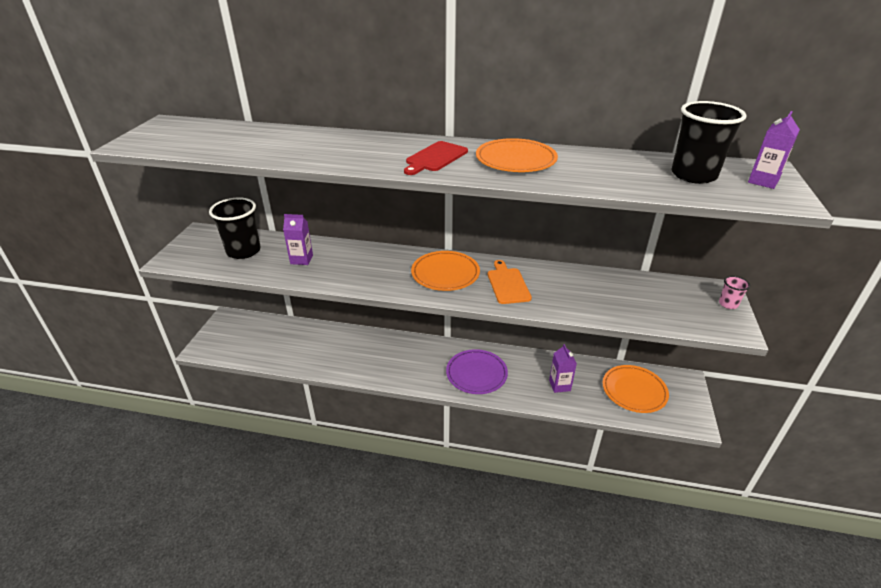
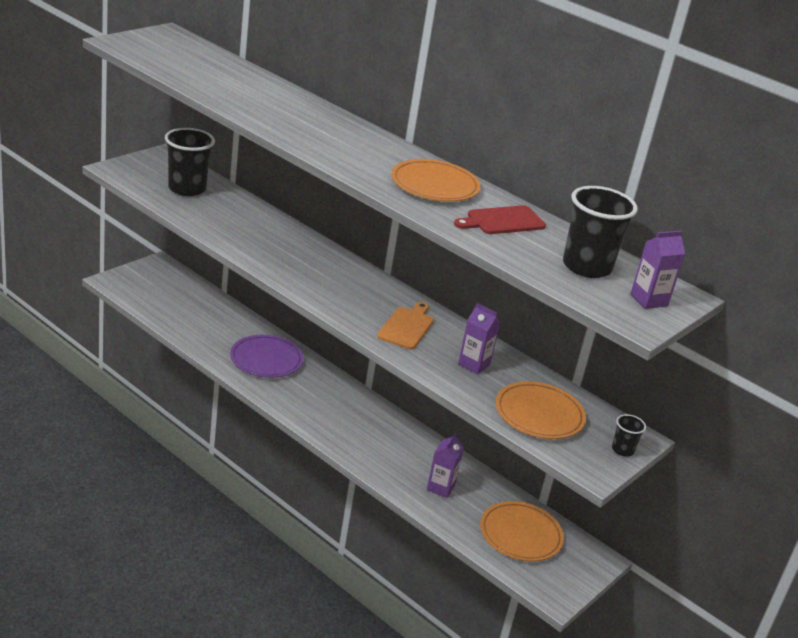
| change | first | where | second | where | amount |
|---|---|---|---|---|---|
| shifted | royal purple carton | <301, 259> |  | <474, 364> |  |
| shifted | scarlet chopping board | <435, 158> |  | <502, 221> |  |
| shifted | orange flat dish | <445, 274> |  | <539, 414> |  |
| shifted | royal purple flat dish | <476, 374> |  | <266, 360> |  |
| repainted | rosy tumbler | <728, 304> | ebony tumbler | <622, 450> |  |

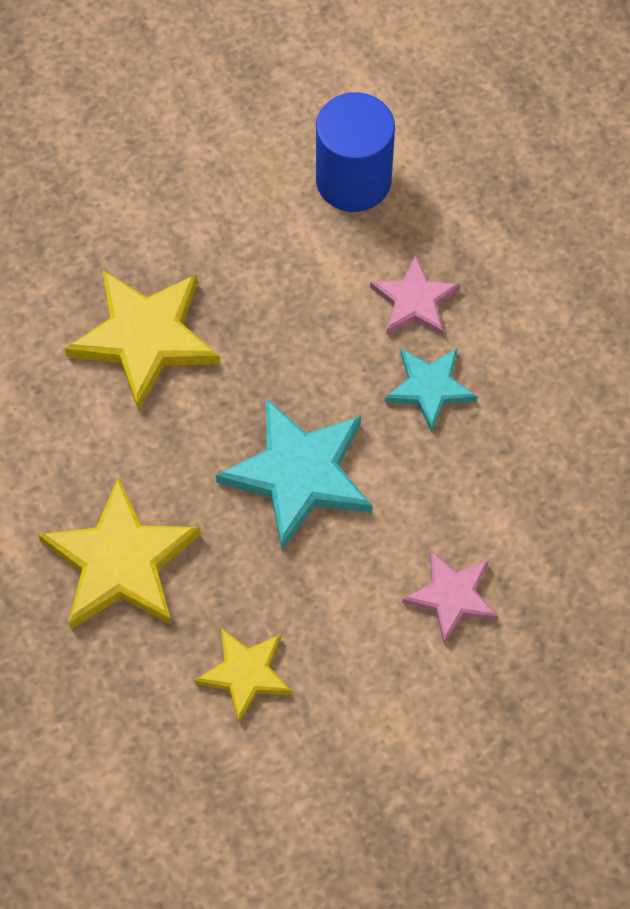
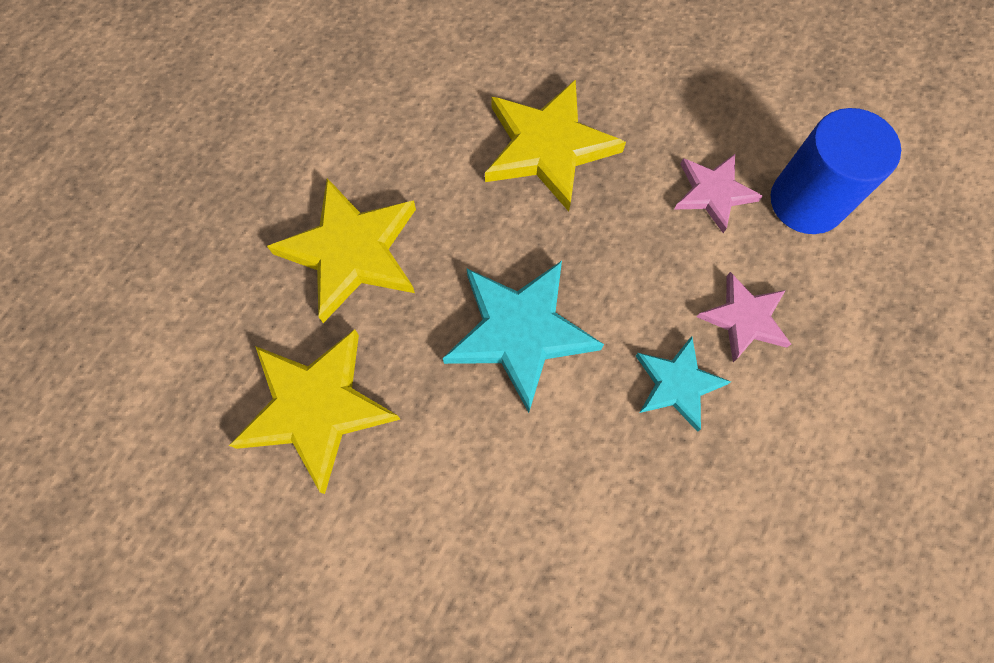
| change | first | where | second | where | amount |
|---|---|---|---|---|---|
| shifted | rosy star shape | <452, 597> |  | <713, 193> |  |
| scaled | bright yellow star shape | <245, 673> |  | <316, 407> | x1.69 |

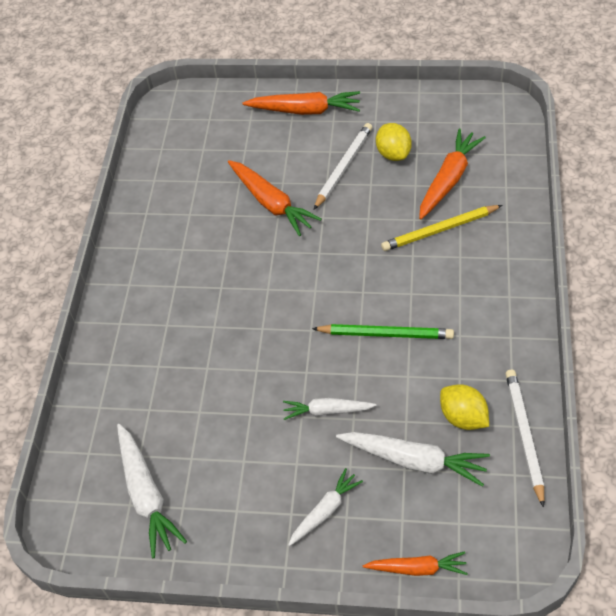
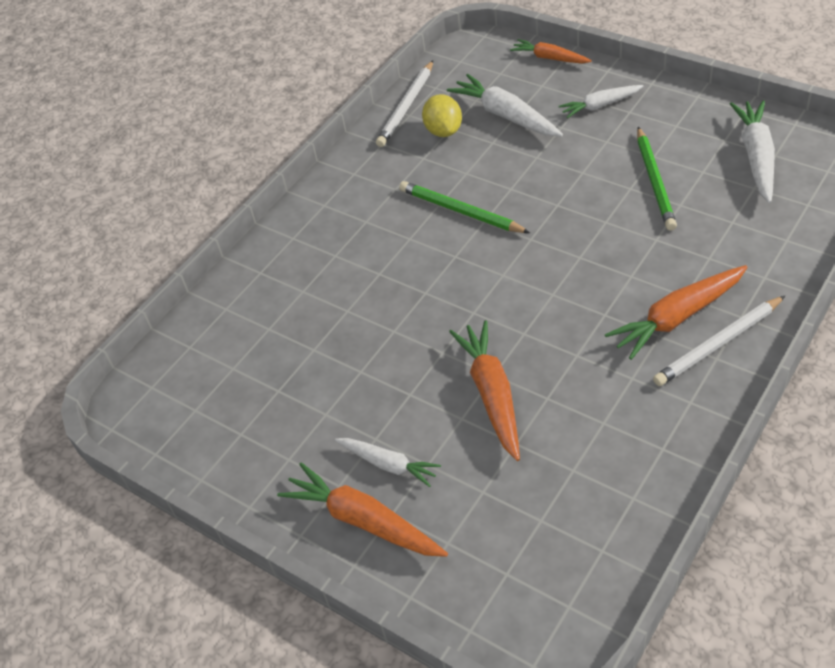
| change | first | where | second | where | amount |
|---|---|---|---|---|---|
| gone | bright yellow lemon | <393, 154> |  |  |  |
| gone | bright yellow lead pencil | <440, 230> |  |  |  |
| new |  |  | leaf-green lead pencil | <654, 181> |  |
| shifted | white root vegetable | <327, 411> |  | <389, 464> |  |
| shifted | white lead pencil | <343, 167> |  | <718, 343> |  |
| shifted | orange root vegetable | <448, 179> |  | <677, 318> |  |

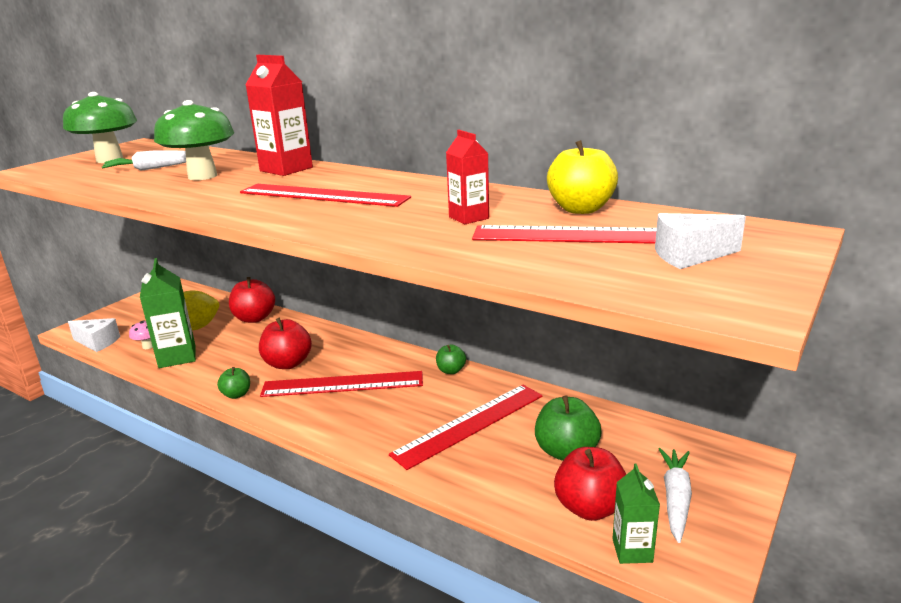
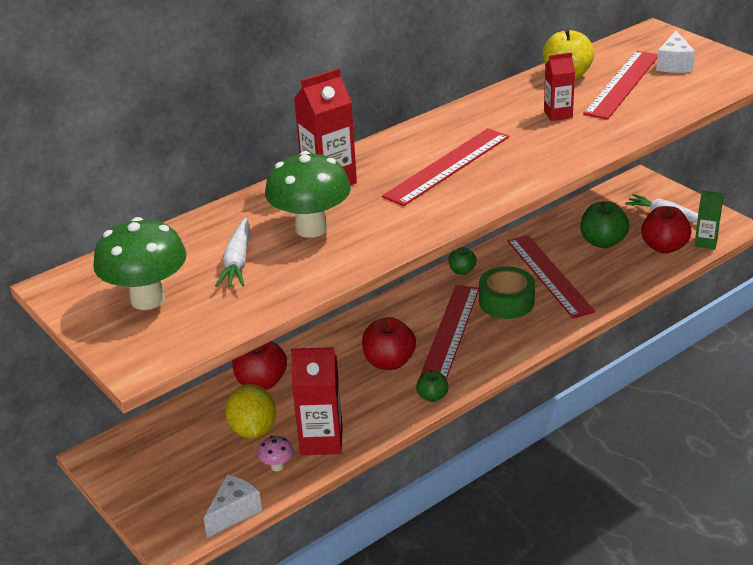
| change | first | where | second | where | amount |
|---|---|---|---|---|---|
| new |  |  | leaf-green sticky tape | <506, 302> |  |
| repainted | leaf-green carton | <177, 357> | scarlet carton | <321, 441> |  |

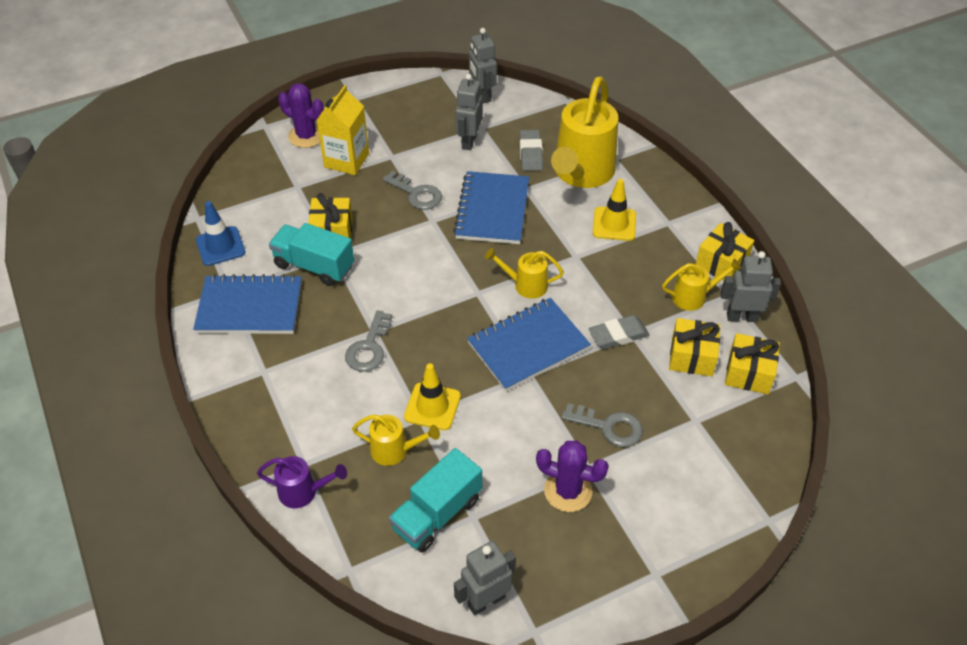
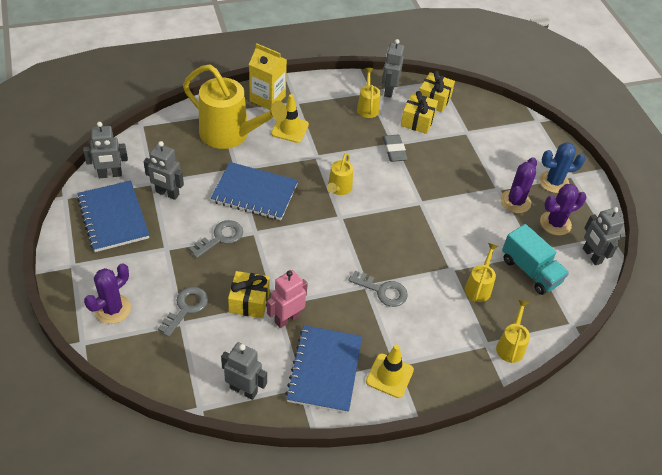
| change | first | where | second | where | amount |
|---|---|---|---|---|---|
| gone | gray eraser | <530, 153> |  |  |  |
| gone | bright yellow present | <721, 263> |  |  |  |
| new |  |  | blue cactus | <554, 182> |  |
| new |  |  | royal purple cactus | <555, 223> |  |
| shifted | bright yellow carton | <346, 160> |  | <267, 98> |  |
| shifted | bright yellow road cone | <432, 406> |  | <389, 375> |  |
| shifted | blue notebook | <528, 346> |  | <113, 218> |  |
| shifted | gray latchkey | <609, 427> |  | <186, 308> |  |
| swapped | blue road cone | <220, 246> | gray robot figure | <244, 390> |  |
| swapped | teal lorry | <314, 266> | rosy robot figure | <287, 319> |  |
| repainted | royal purple watering can | <304, 492> | bright yellow watering can | <511, 346> |  |

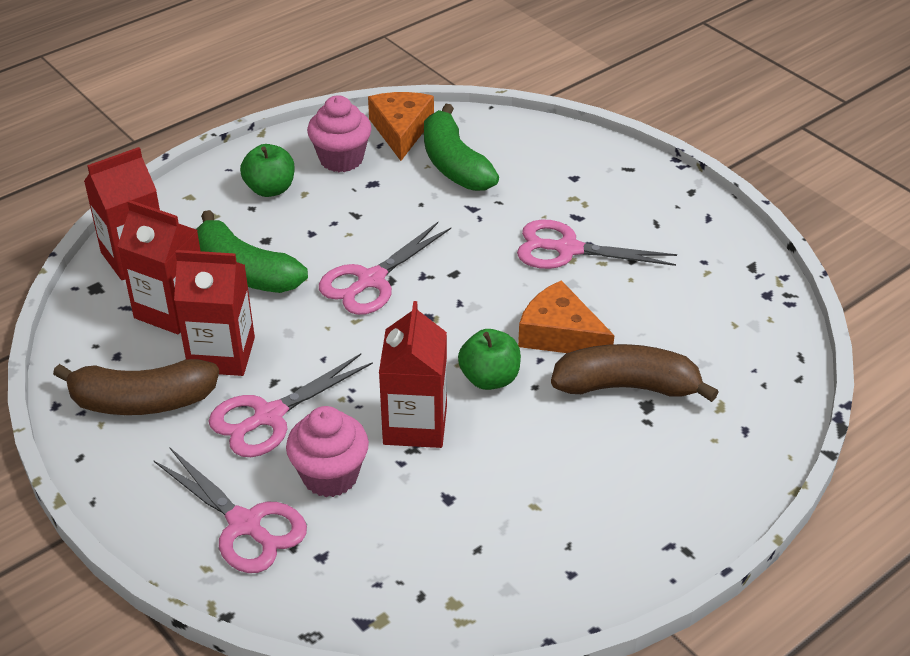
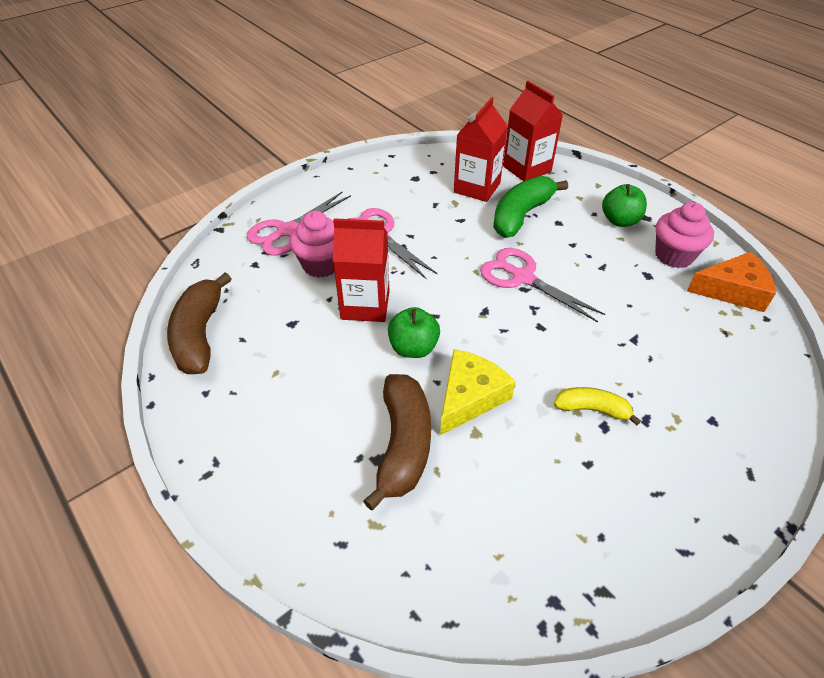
| change | first | where | second | where | amount |
|---|---|---|---|---|---|
| gone | scarlet carton | <222, 354> |  |  |  |
| gone | leaf-green banana fruit | <454, 164> |  |  |  |
| shifted | dark brown banana fruit | <142, 401> |  | <200, 335> |  |
| swapped | rosy scissors | <568, 249> | bright yellow banana fruit | <592, 409> |  |
| repainted | orange cheese | <559, 334> | bright yellow cheese | <469, 397> |  |

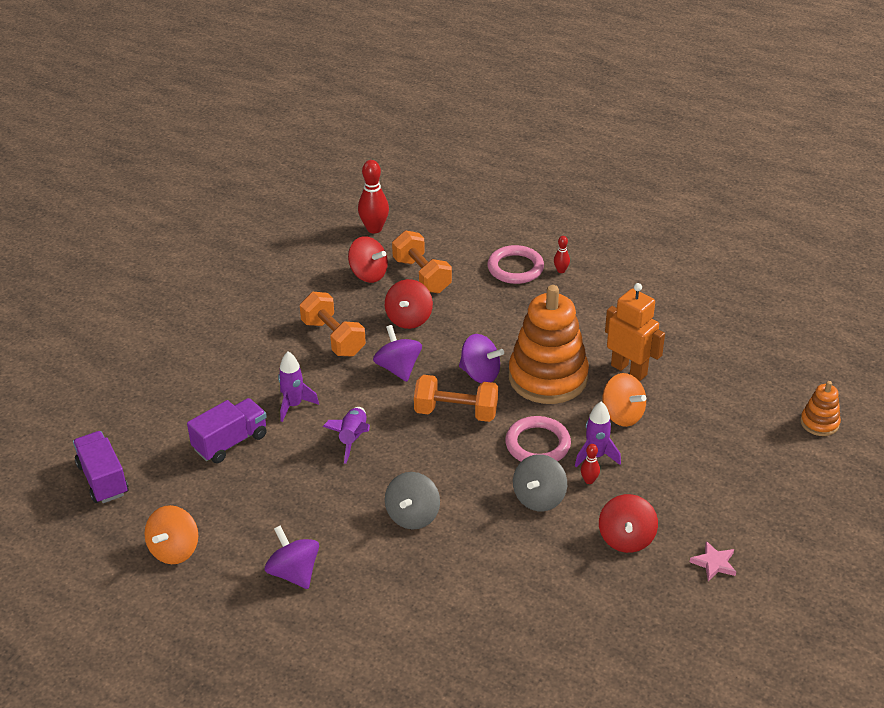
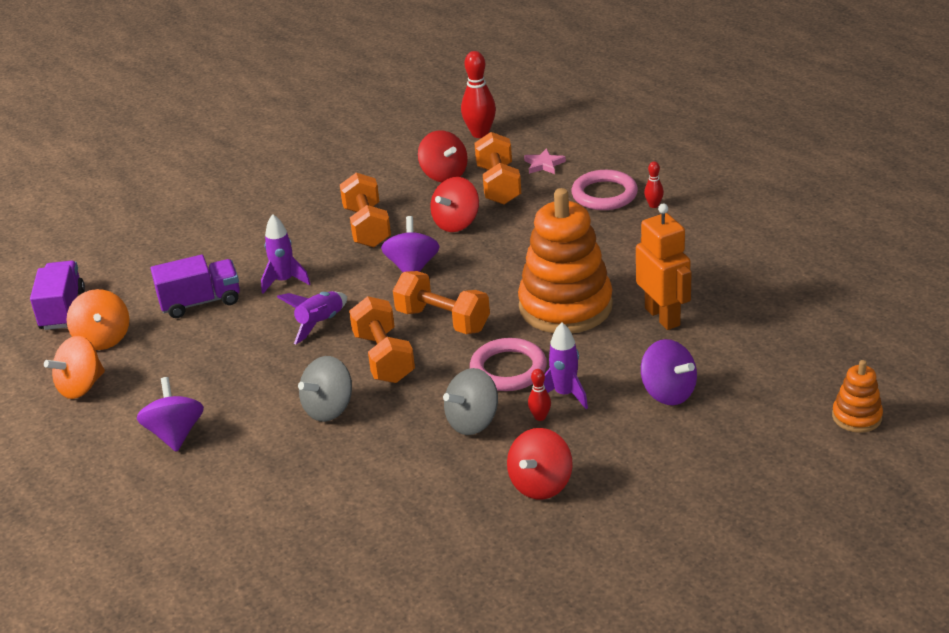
| change | first | where | second | where | amount |
|---|---|---|---|---|---|
| new |  |  | orange dumbbell | <384, 358> |  |
| shifted | royal purple whirligig | <480, 374> |  | <668, 393> |  |
| shifted | orange whirligig | <622, 415> |  | <103, 339> |  |
| shifted | rosy star shape | <714, 563> |  | <544, 164> |  |

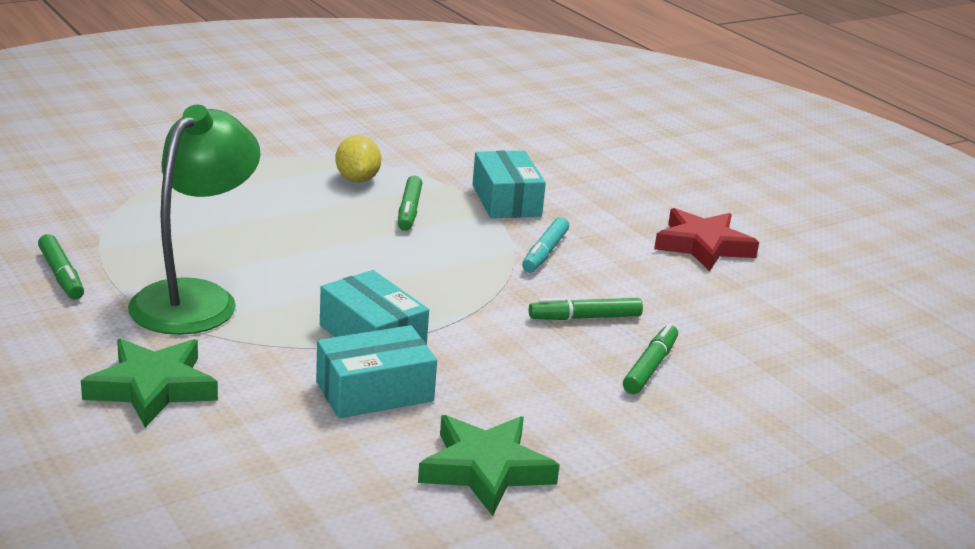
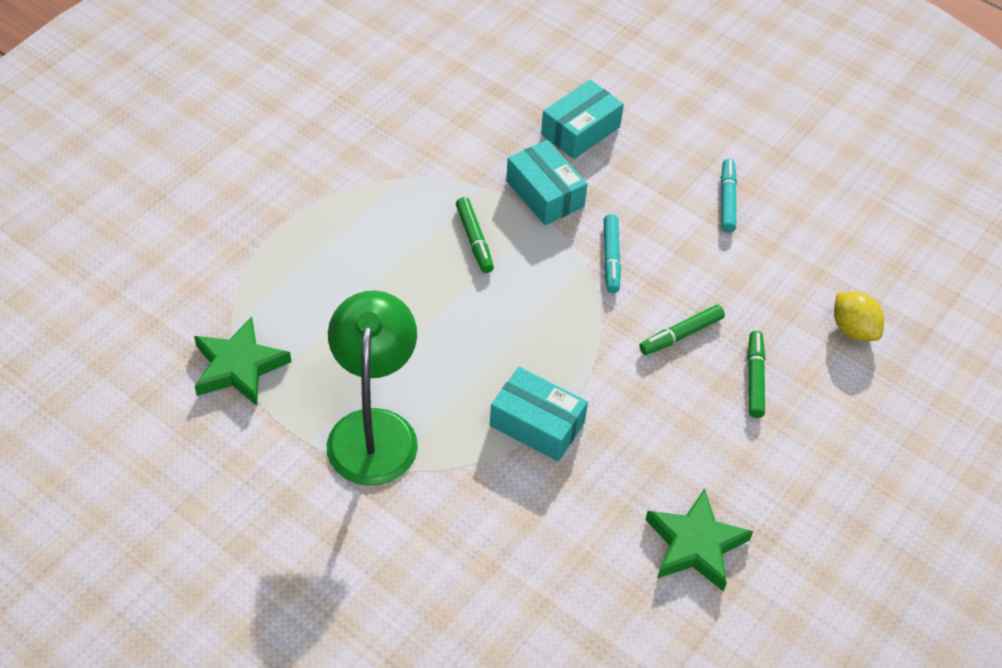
| change | first | where | second | where | amount |
|---|---|---|---|---|---|
| gone | leaf-green marker pen | <61, 275> |  |  |  |
| shifted | leaf-green star shape | <152, 388> |  | <239, 366> |  |
| shifted | teal package | <374, 391> |  | <580, 131> |  |
| shifted | bright yellow lemon | <357, 179> |  | <853, 329> |  |
| swapped | scarlet star shape | <703, 246> | teal marker pen | <727, 200> |  |

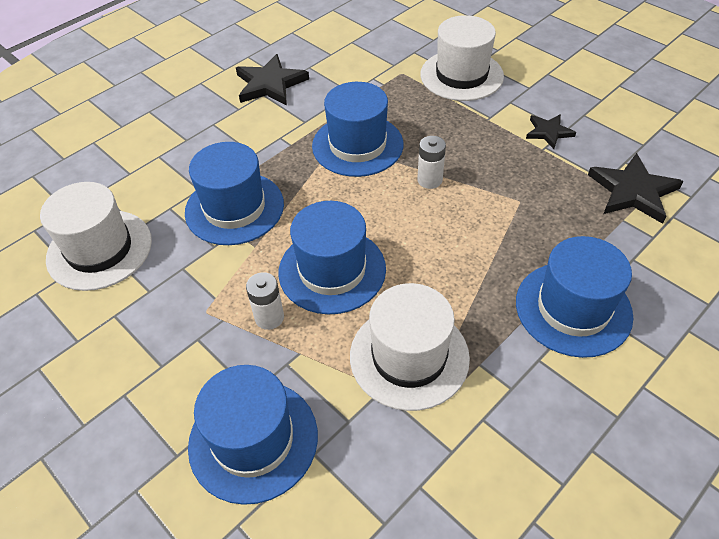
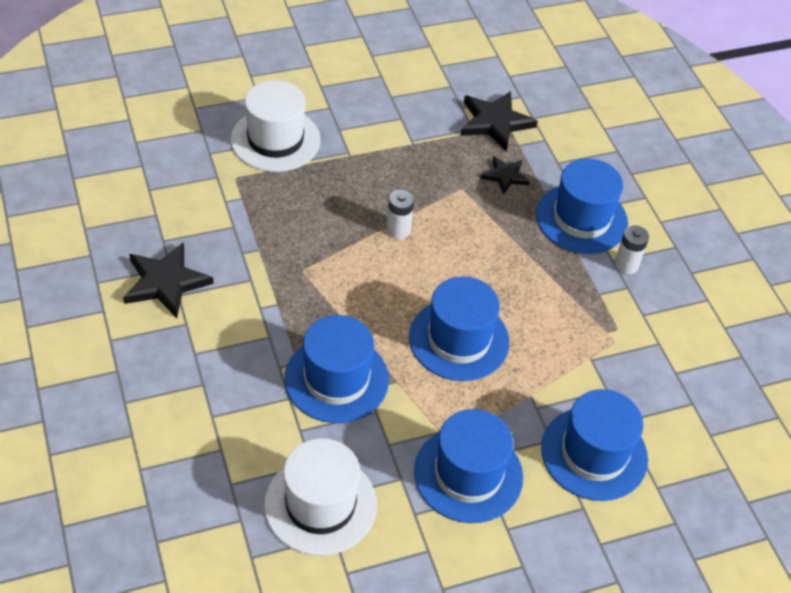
| change | first | where | second | where | amount |
|---|---|---|---|---|---|
| gone | white hat | <409, 356> |  |  |  |
| shifted | white AA battery | <269, 317> |  | <626, 265> |  |
| shifted | blue hat | <357, 145> |  | <468, 474> |  |
| shifted | ebony star shape | <548, 132> |  | <505, 176> |  |

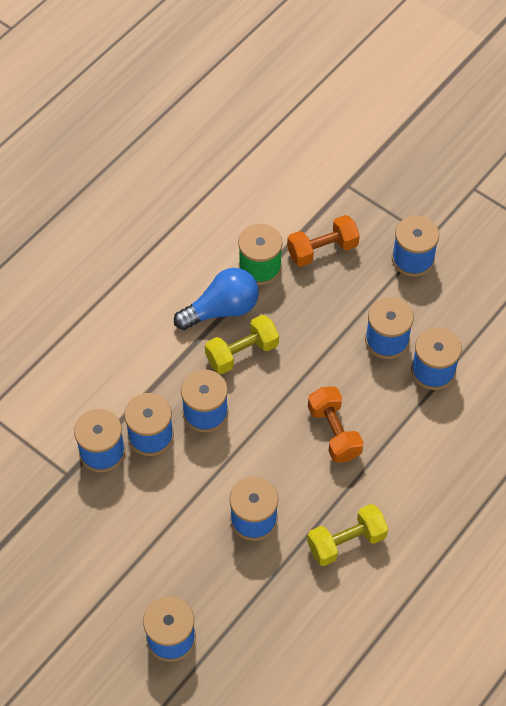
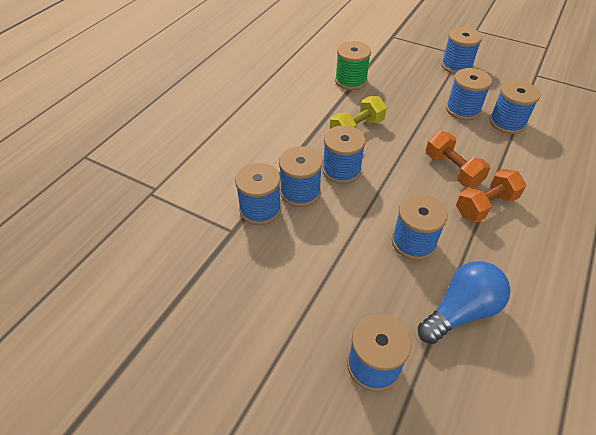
| change | first | where | second | where | amount |
|---|---|---|---|---|---|
| gone | bright yellow dumbbell | <346, 542> |  |  |  |
| shifted | blue light bulb | <222, 309> |  | <461, 311> |  |
| shifted | orange dumbbell | <322, 250> |  | <485, 206> |  |

